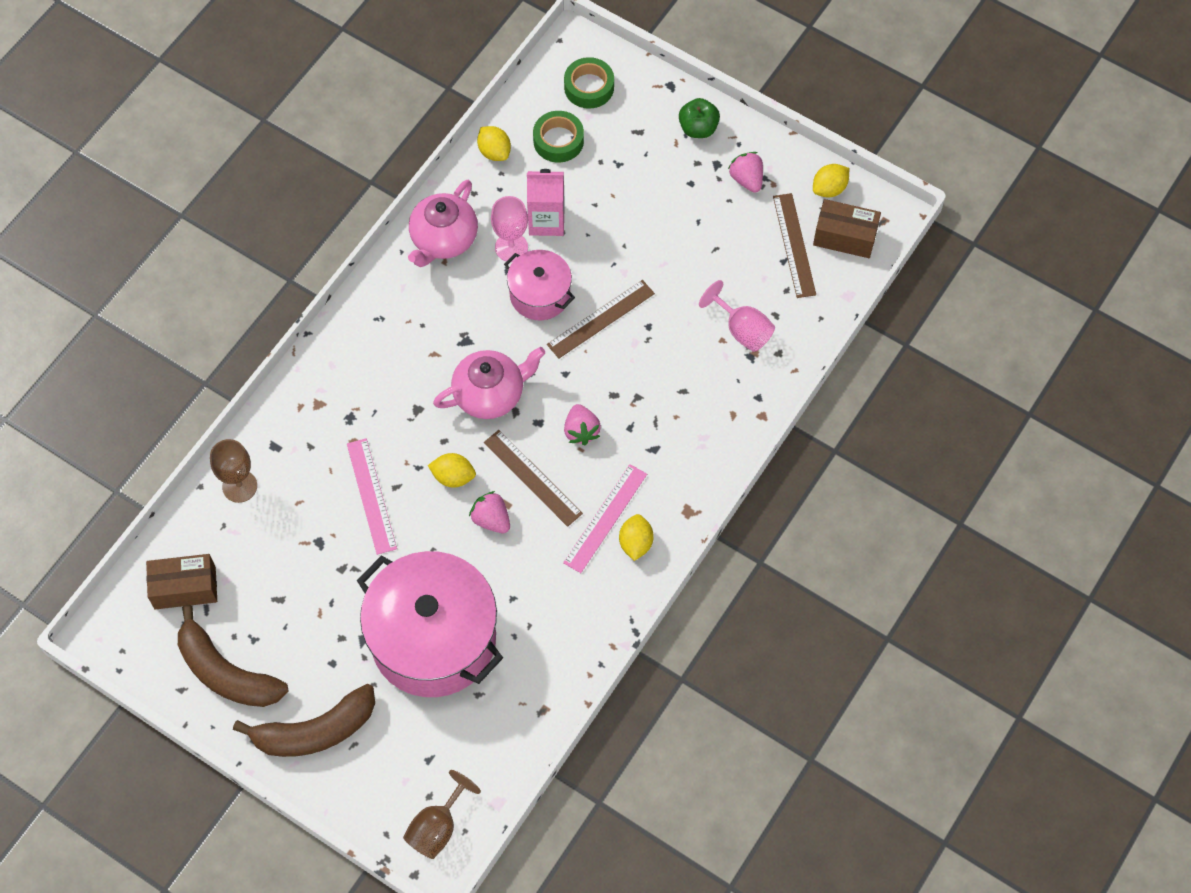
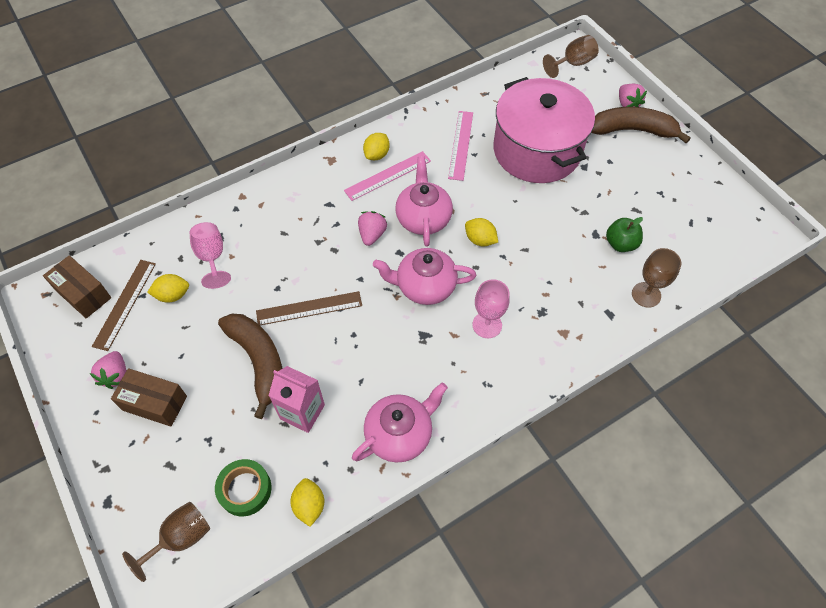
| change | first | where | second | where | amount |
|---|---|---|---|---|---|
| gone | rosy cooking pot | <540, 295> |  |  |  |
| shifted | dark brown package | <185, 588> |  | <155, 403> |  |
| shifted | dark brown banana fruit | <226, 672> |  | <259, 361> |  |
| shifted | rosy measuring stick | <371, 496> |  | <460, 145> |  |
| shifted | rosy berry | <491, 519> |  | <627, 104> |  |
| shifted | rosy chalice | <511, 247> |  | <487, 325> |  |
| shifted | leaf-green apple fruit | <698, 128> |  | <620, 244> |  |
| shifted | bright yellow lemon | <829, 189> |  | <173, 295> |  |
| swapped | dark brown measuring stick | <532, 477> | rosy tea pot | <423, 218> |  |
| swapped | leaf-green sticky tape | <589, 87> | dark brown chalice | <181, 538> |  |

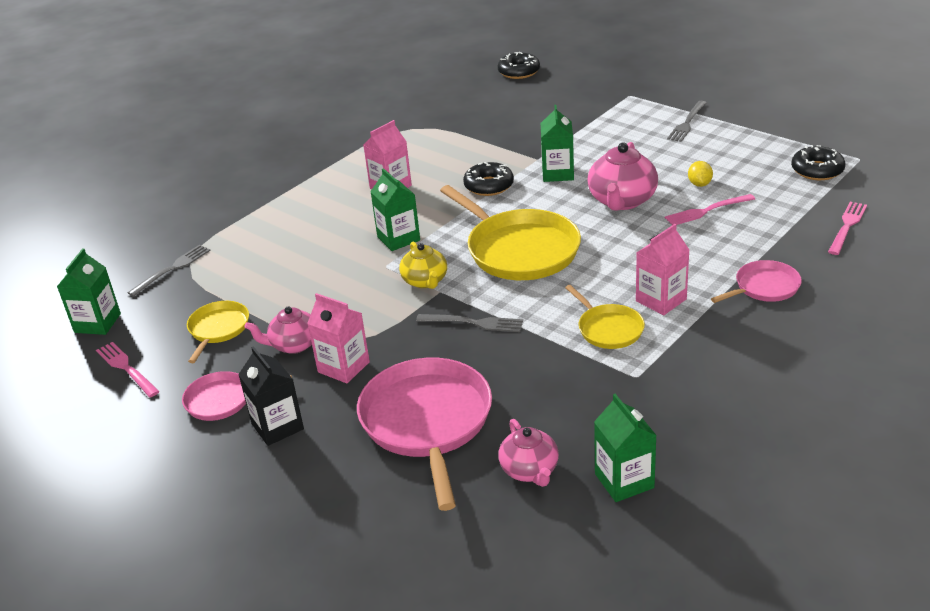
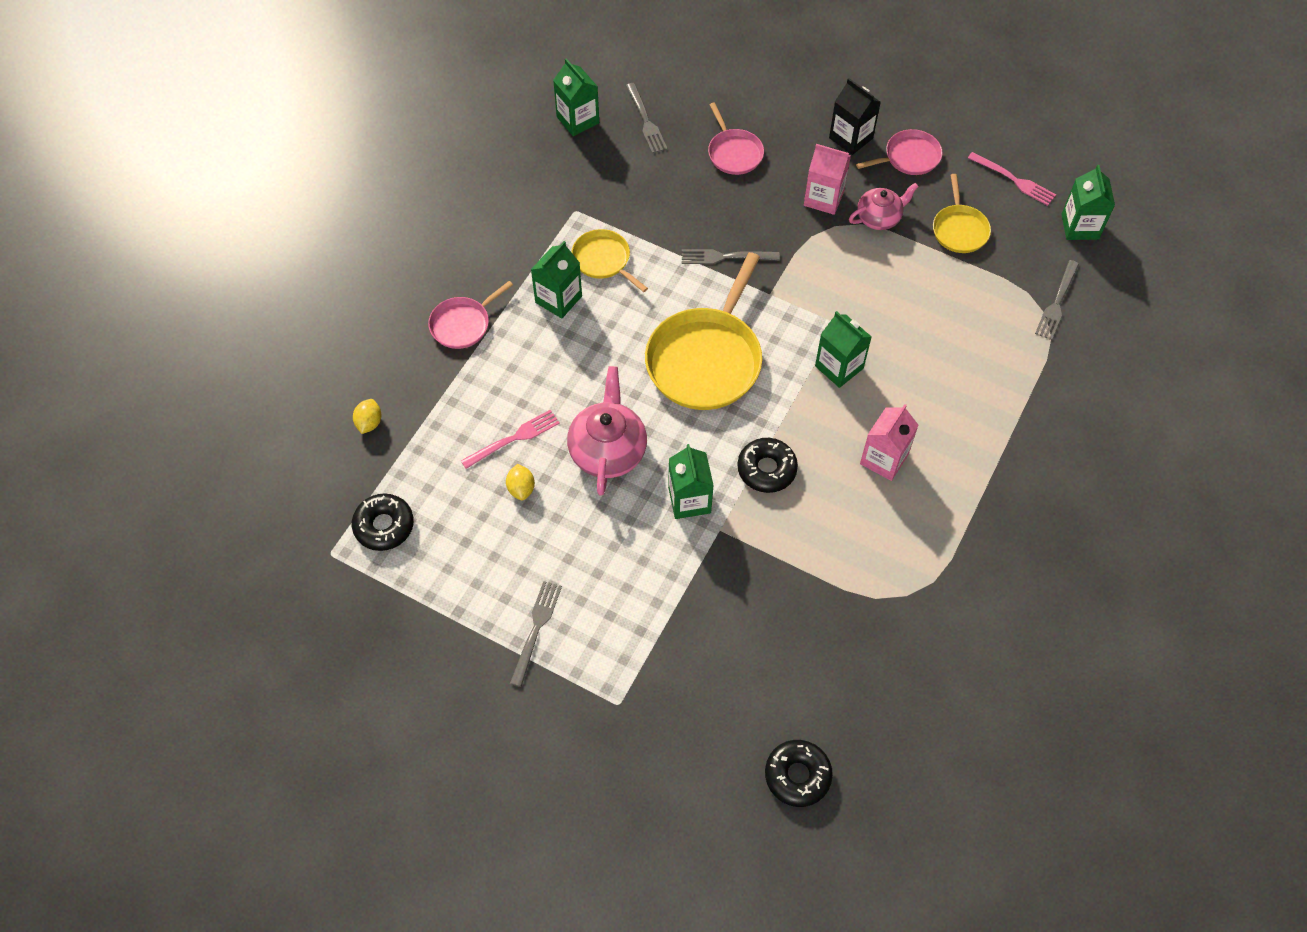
| change | first | where | second | where | amount |
|---|---|---|---|---|---|
| gone | bright yellow tea pot | <425, 281> |  |  |  |
| swapped | rosy tea pot | <530, 470> | gray table fork | <646, 121> |  |
| swapped | rosy table fork | <847, 226> | bright yellow lemon | <369, 423> |  |
| repainted | rosy carton | <661, 300> | leaf-green carton | <558, 299> |  |
| rotated | bright yellow skillet | <519, 250> |  | <706, 359> | 105 degrees counterclockwise |
| scaled | rosy skillet | <427, 422> |  | <734, 153> | x0.52 |

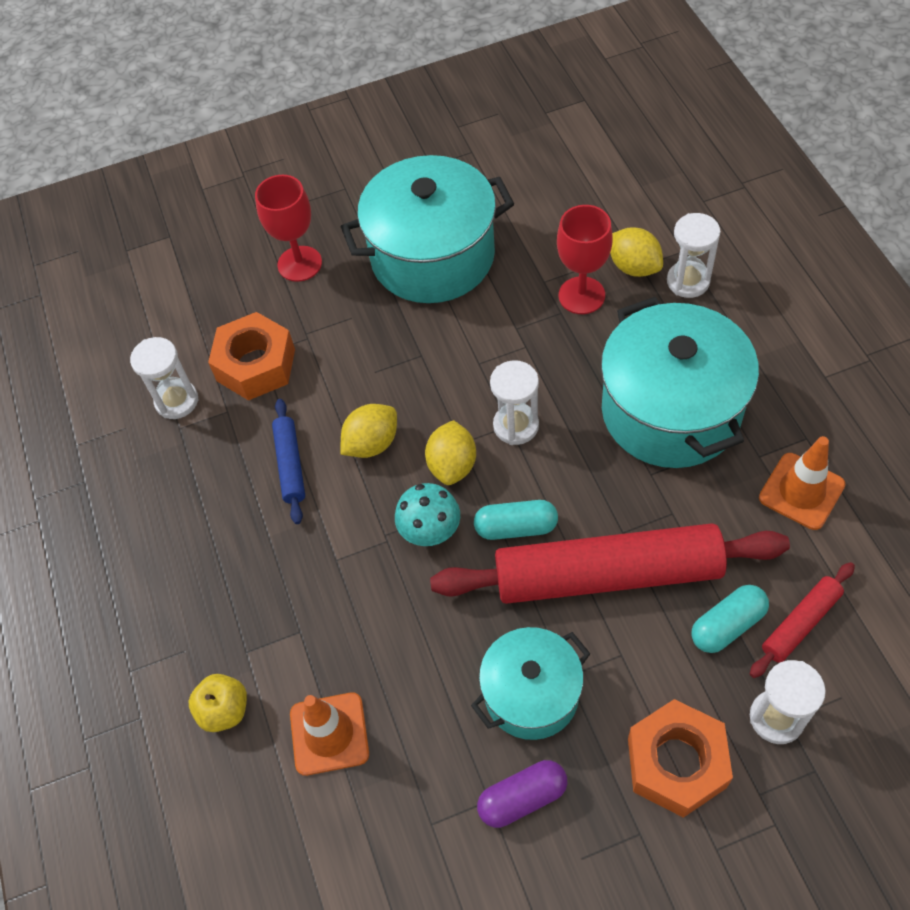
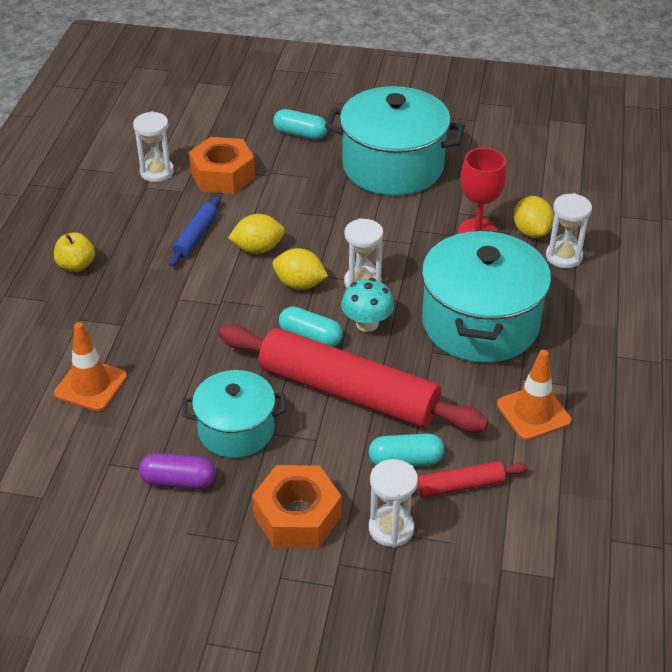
| change | first | where | second | where | amount |
|---|---|---|---|---|---|
| shifted | bright yellow apple fruit | <224, 710> |  | <76, 265> |  |
| shifted | teal fungus | <430, 530> |  | <367, 323> |  |
| swapped | scarlet chalice | <299, 264> | teal capsule | <300, 134> |  |
| rotated | bright yellow lemon | <452, 465> |  | <299, 284> | 75 degrees clockwise |

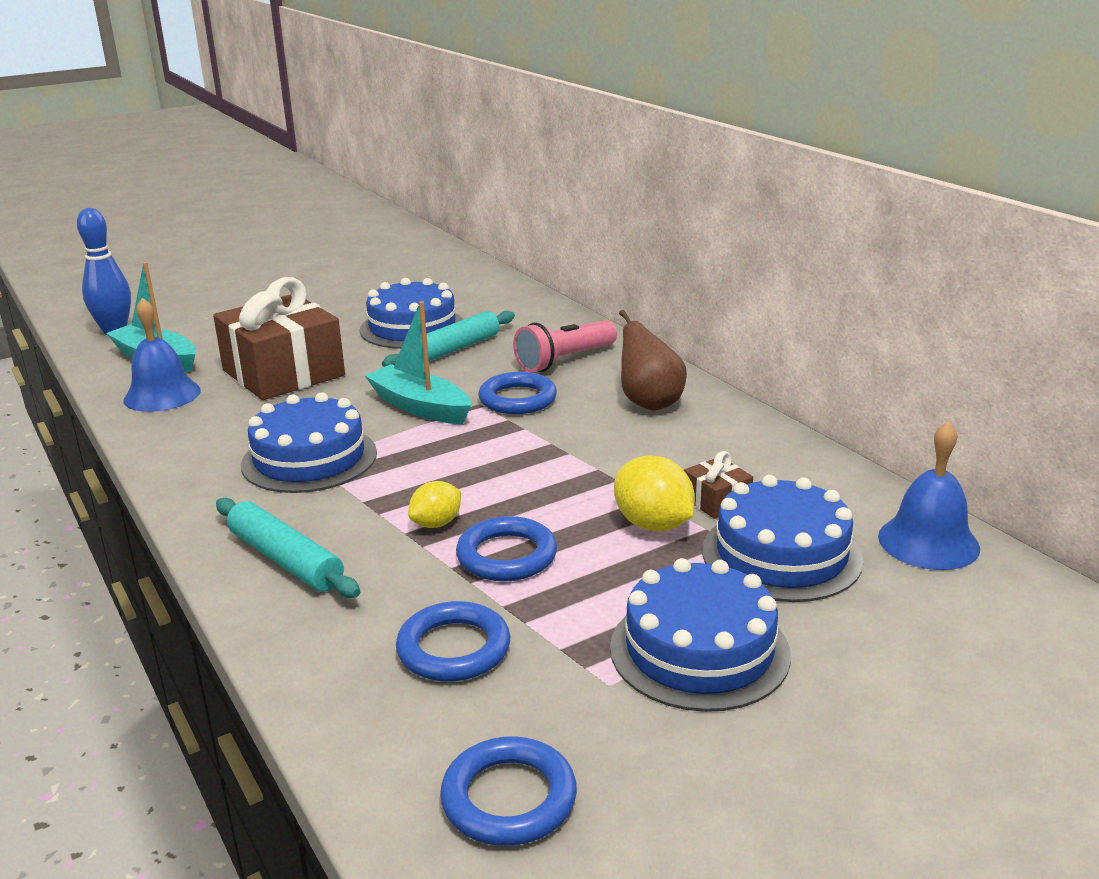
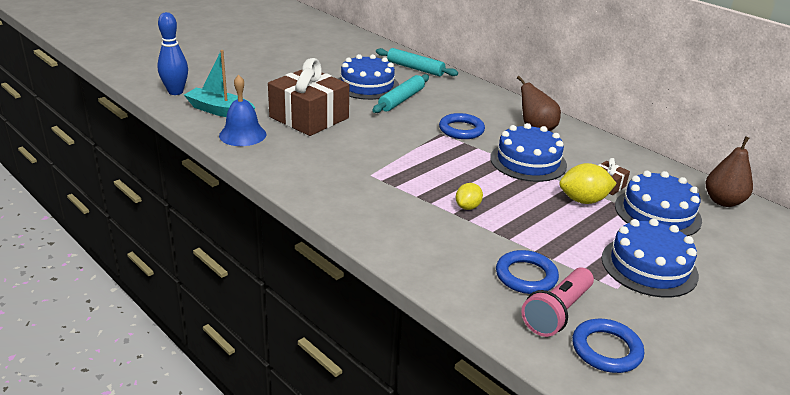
| change | first | where | second | where | amount |
|---|---|---|---|---|---|
| gone | teal toy boat | <420, 407> |  |  |  |
| gone | blue ring | <507, 556> |  |  |  |
| shifted | teal pastry roller | <285, 560> |  | <415, 68> |  |
| shifted | blue gateau | <309, 458> |  | <528, 161> |  |
| shifted | rosy flashlight | <564, 361> |  | <557, 312> |  |
| swapped | blue school bell | <928, 542> | dark brown pear fruit | <723, 201> |  |
| rotated | bright yellow lemon | <653, 525> |  | <583, 200> | 45 degrees counterclockwise |

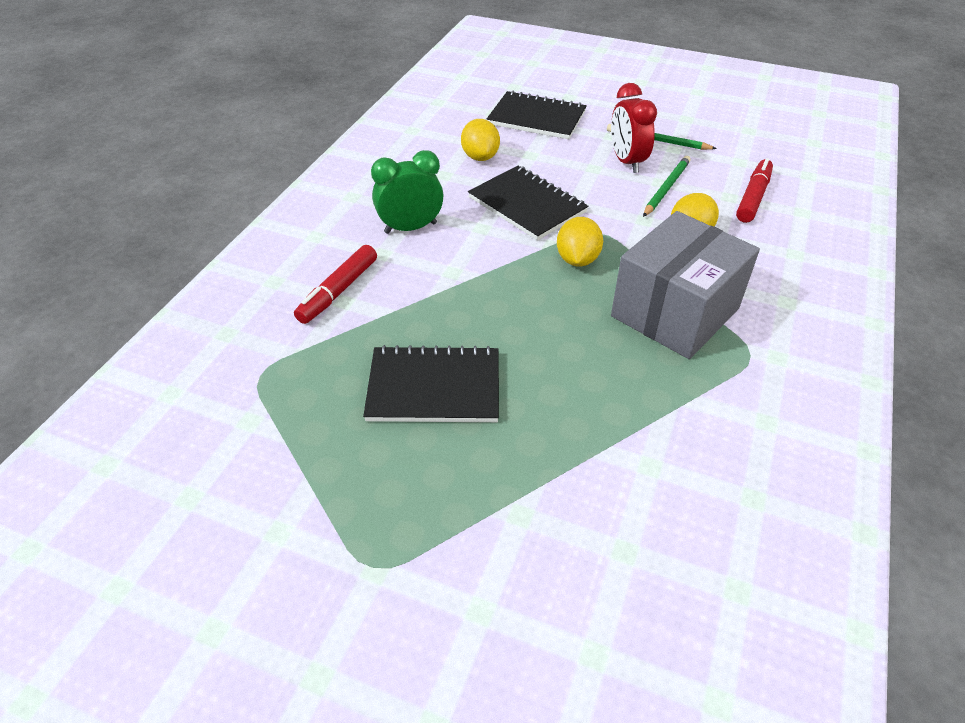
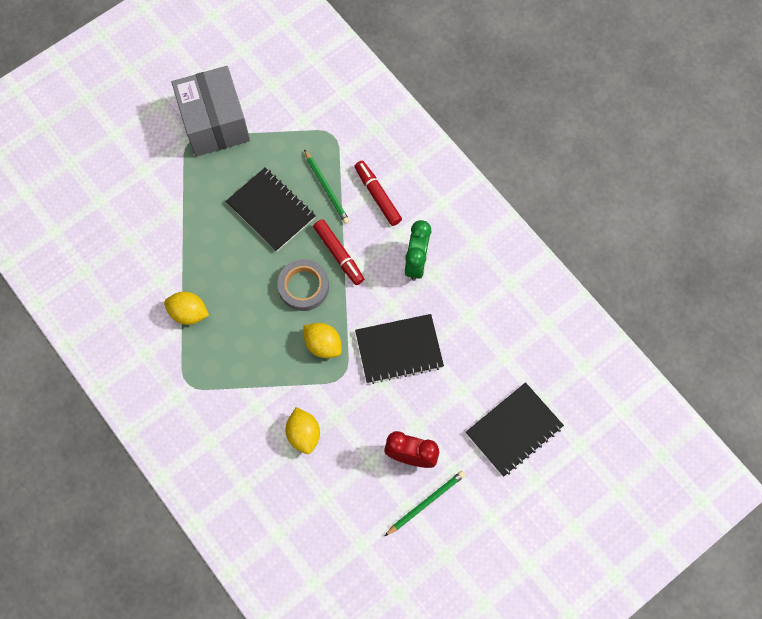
| change | first | where | second | where | amount |
|---|---|---|---|---|---|
| new |  |  | gray sticky tape | <303, 287> |  |
| shifted | bright yellow lemon | <480, 157> |  | <189, 313> |  |
| shifted | gray package | <675, 312> |  | <215, 123> |  |
| shifted | leaf-green lead pencil | <666, 188> |  | <327, 188> |  |
| shifted | scarlet marker pen | <753, 197> |  | <339, 254> |  |
| rotated | ebony notebook | <434, 387> |  | <271, 210> | 75 degrees counterclockwise |

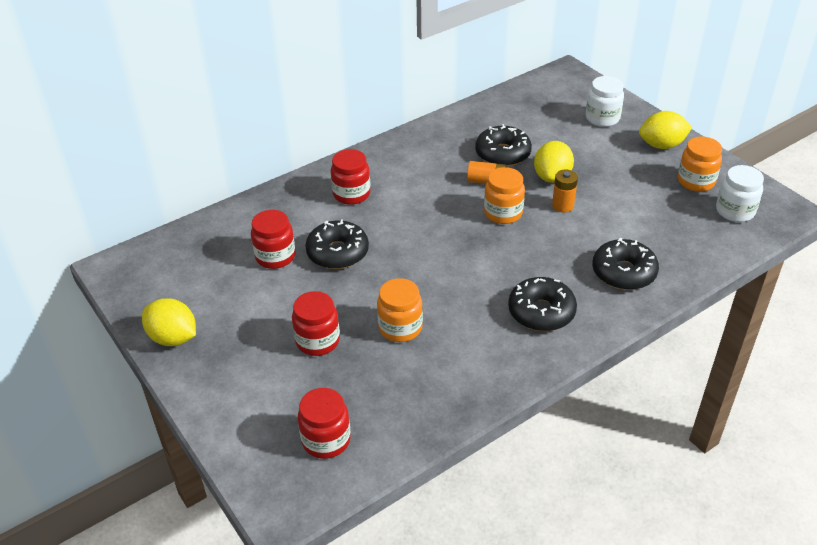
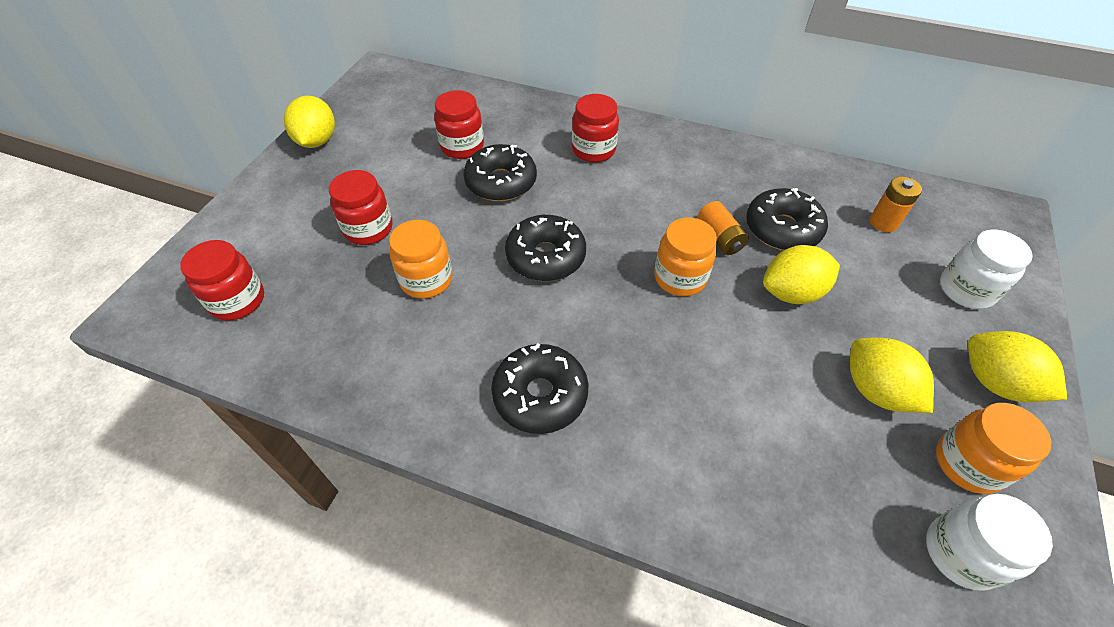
| change | first | where | second | where | amount |
|---|---|---|---|---|---|
| new |  |  | bright yellow lemon | <876, 390> |  |
| shifted | orange AA battery | <562, 205> |  | <883, 222> |  |
| shifted | ebony donut | <623, 272> |  | <545, 257> |  |

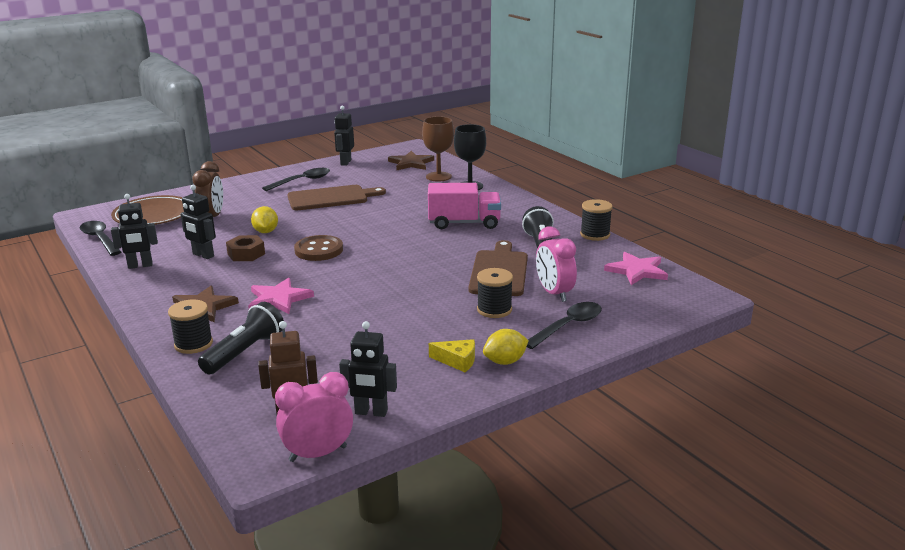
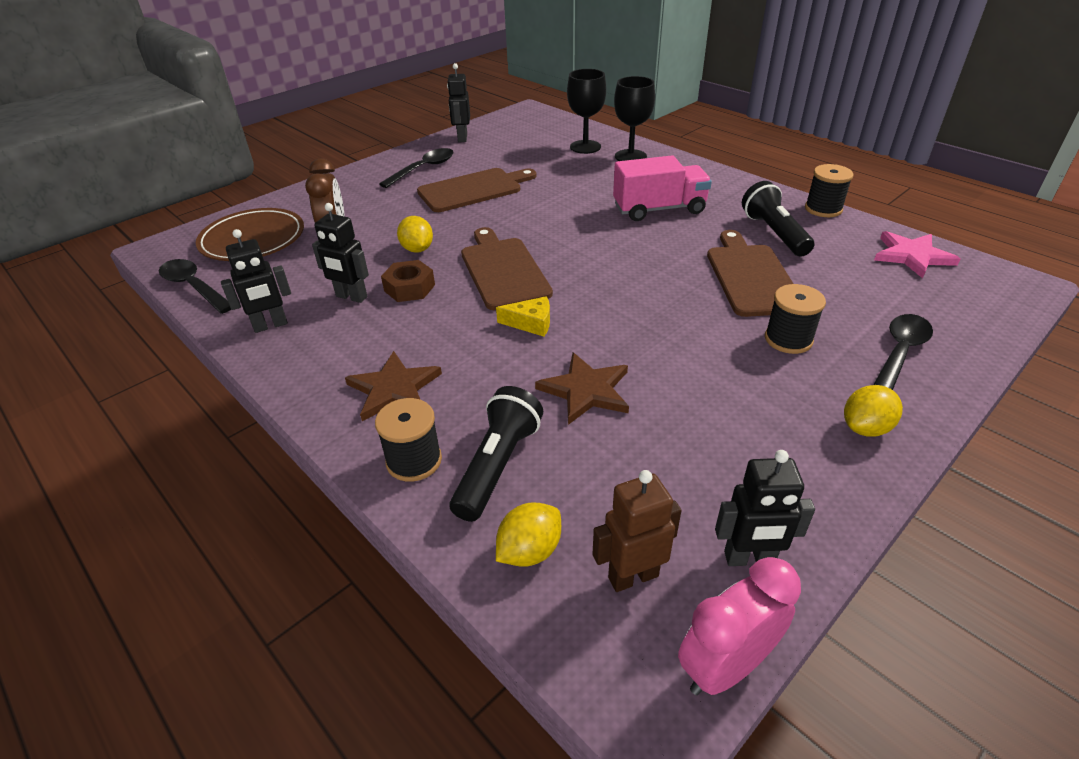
| change | first | where | second | where | amount |
|---|---|---|---|---|---|
| gone | rosy star shape | <279, 299> |  |  |  |
| gone | rosy alarm clock | <554, 293> |  |  |  |
| new |  |  | bright yellow lemon | <529, 551> |  |
| shifted | dark brown star shape | <411, 163> |  | <586, 390> |  |
| shifted | bright yellow cheese | <457, 361> |  | <531, 323> |  |
| swapped | dark brown sewing button | <319, 250> | dark brown chopping board | <503, 270> |  |
| repainted | dark brown chalice | <438, 176> | ebony chalice | <585, 147> |  |

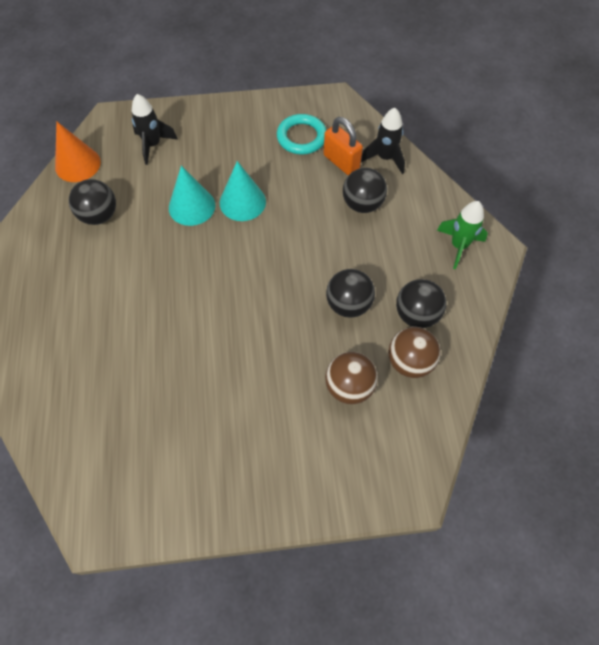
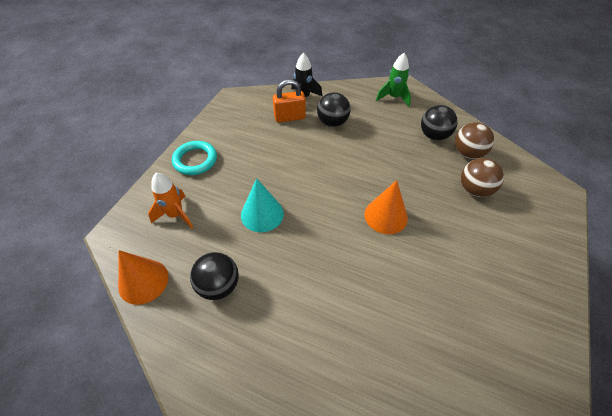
| change | first | where | second | where | amount |
|---|---|---|---|---|---|
| gone | teal cone shape | <242, 202> |  |  |  |
| gone | ebony sphere | <348, 304> |  |  |  |
| new |  |  | orange cone shape | <386, 216> |  |
| shifted | teal ring | <301, 137> |  | <195, 160> |  |
| repainted | ebony spaceship | <153, 145> | orange spaceship | <176, 215> |  |

